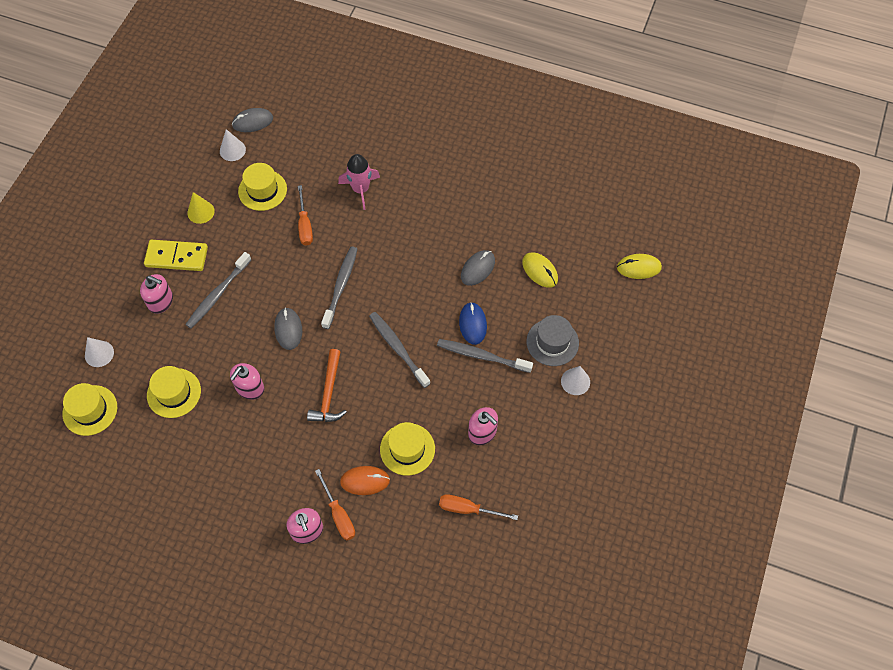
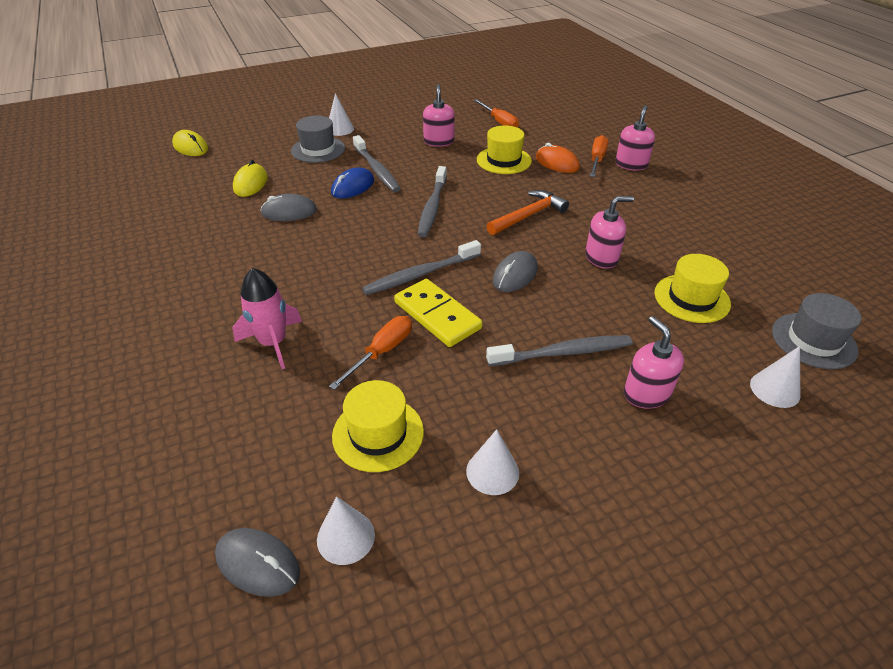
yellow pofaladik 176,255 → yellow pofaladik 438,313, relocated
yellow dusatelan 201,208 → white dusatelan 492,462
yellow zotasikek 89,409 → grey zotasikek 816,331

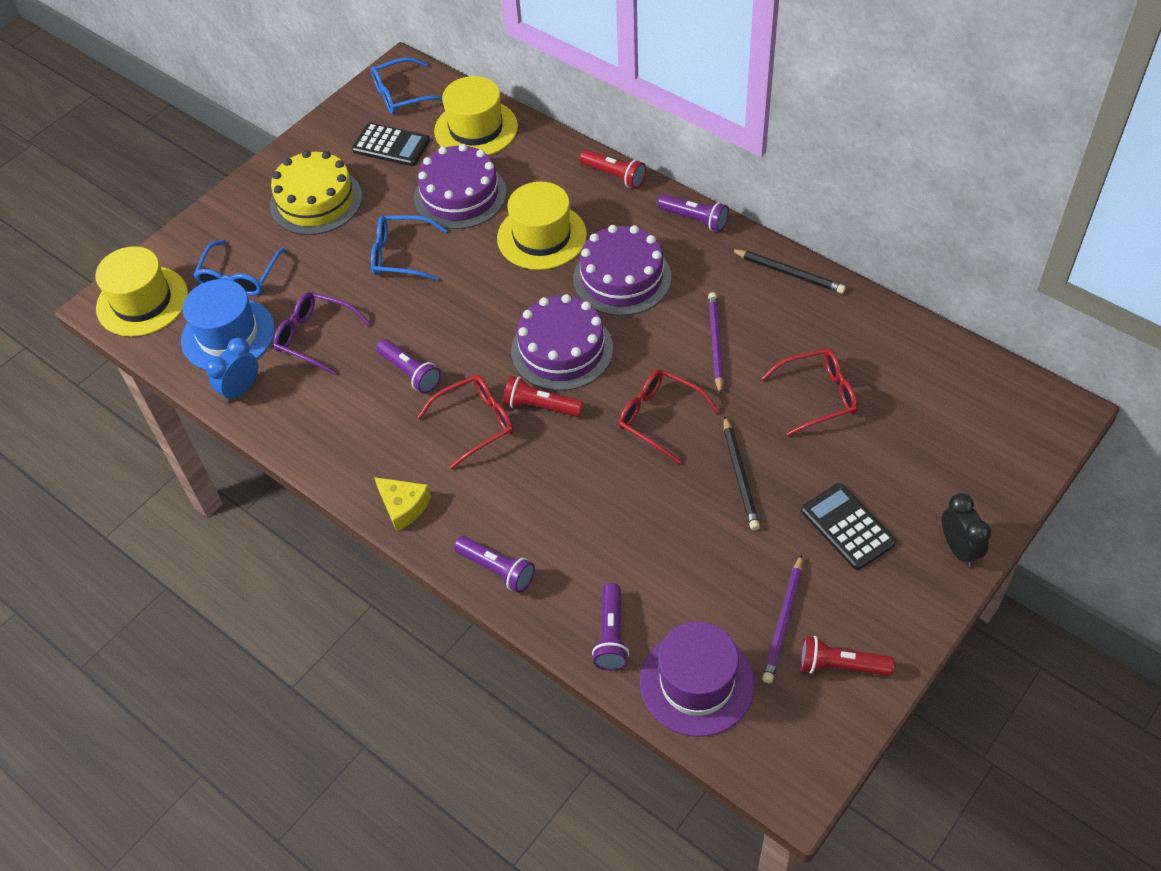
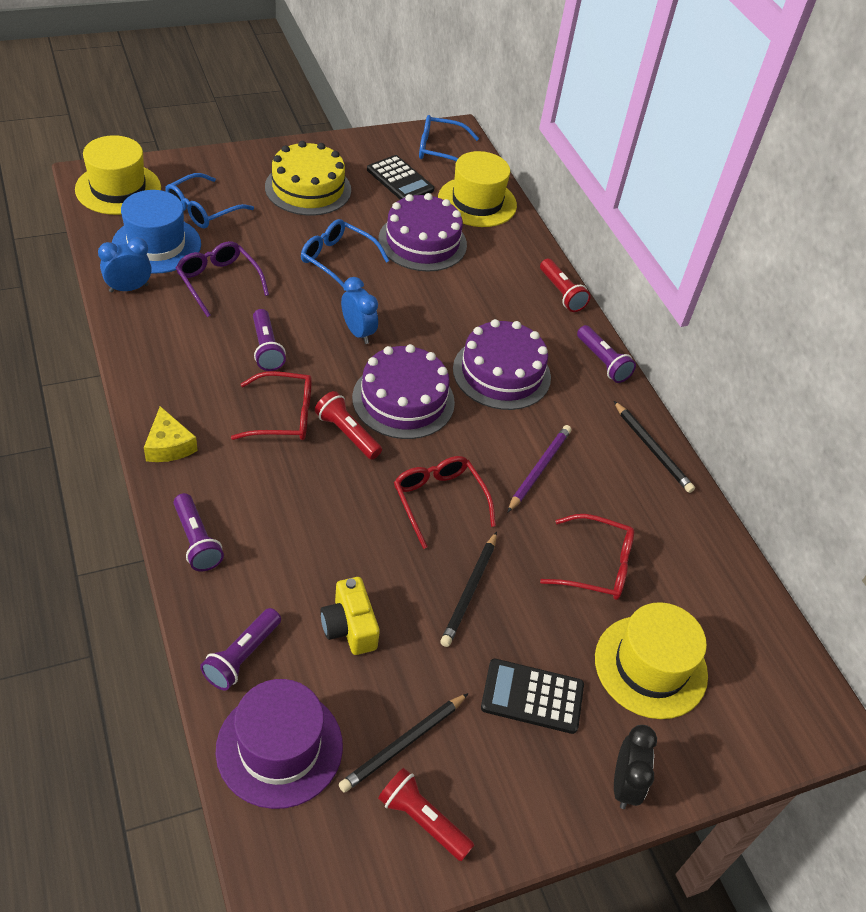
- → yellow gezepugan 350,616
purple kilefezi 782,619 → black kilefezi 404,743
- → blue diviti 359,310
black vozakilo 848,526 → black vozakilo 532,696, 75 degrees counterclockwise
yellow zotasikek 542,226 → yellow zotasikek 651,660, relocated

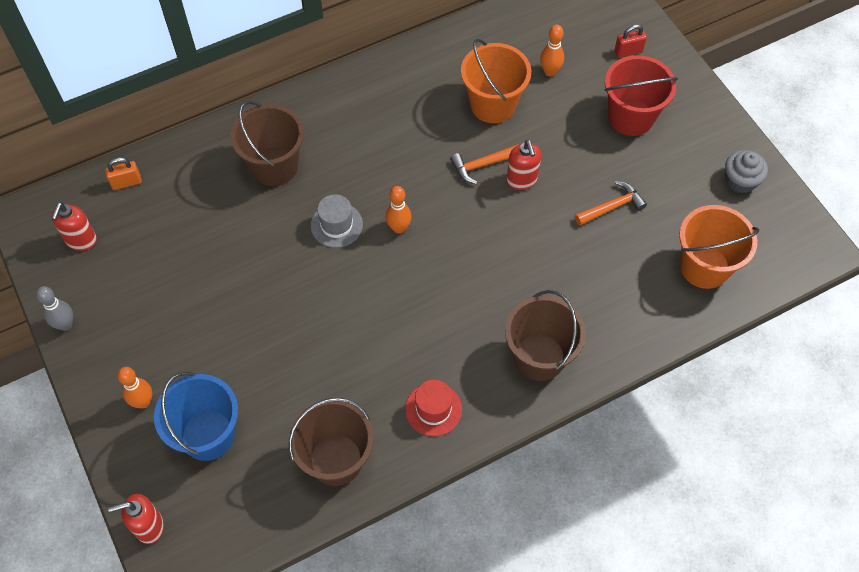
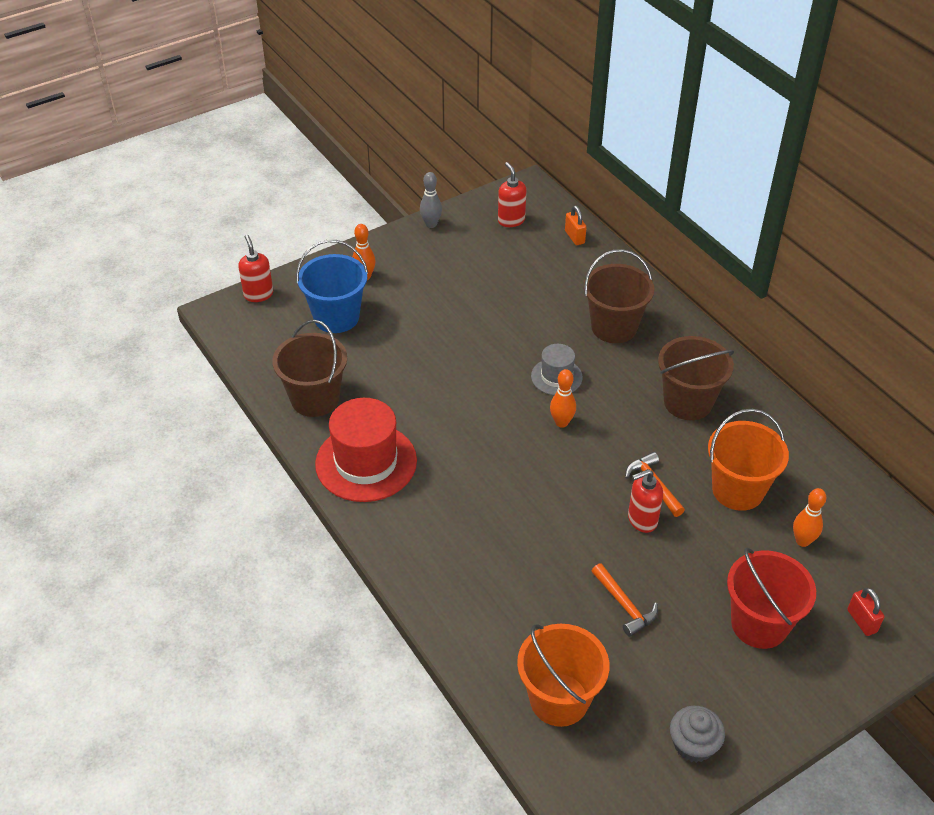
red zotasikek 433,408 → red zotasikek 366,450, x1.85
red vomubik 74,226 → red vomubik 512,194, 60 degrees clockwise
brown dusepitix 545,335 → brown dusepitix 696,378, relocated

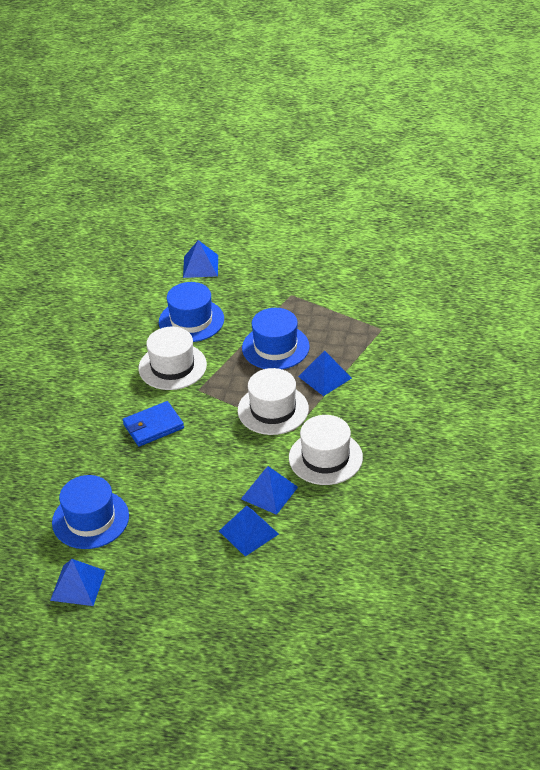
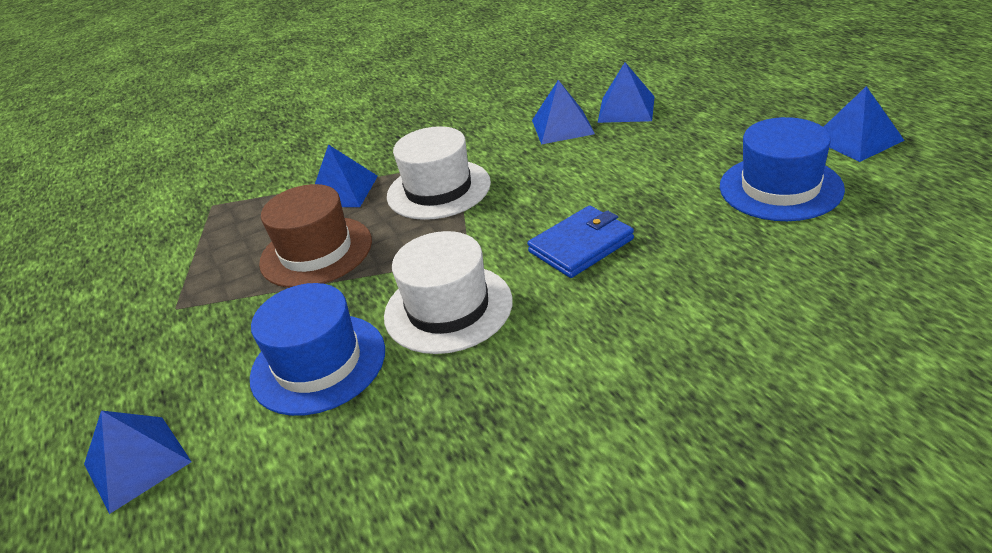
blue zotasikek 276,338 → brown zotasikek 315,236
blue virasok 153,424 → blue virasok 580,241, 60 degrees counterclockwise
white zotasikek 326,450 → -

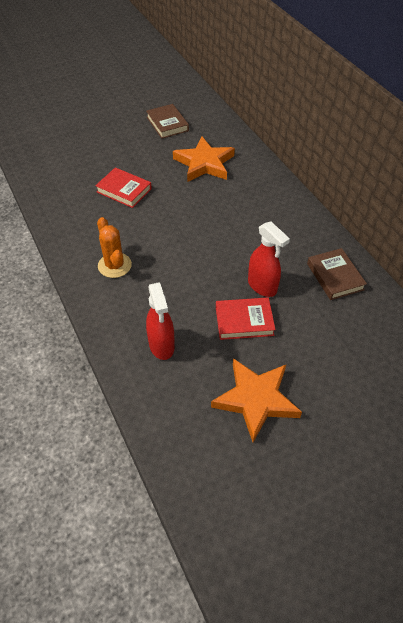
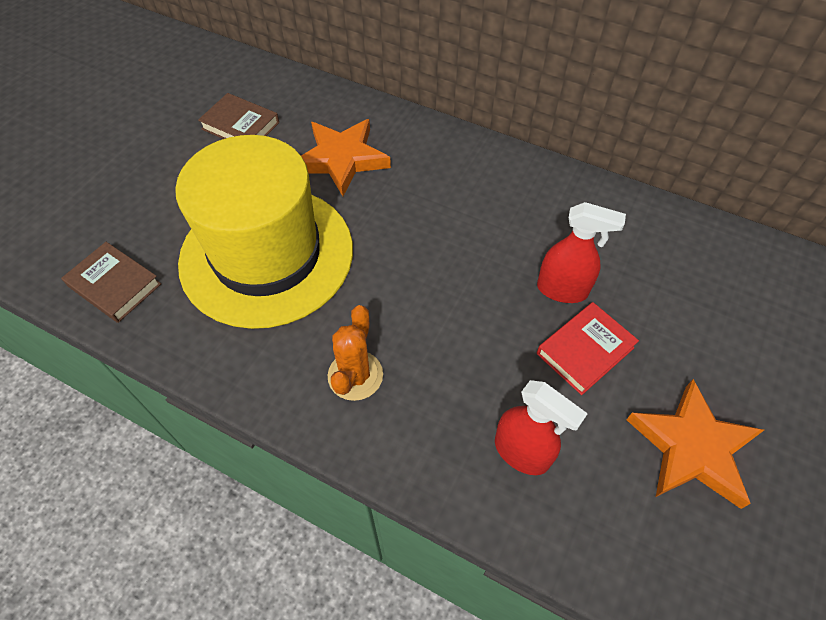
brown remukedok 337,274 → brown remukedok 111,282, relocated
red remukedok 123,187 → yellow zotasikek 264,232
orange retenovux 114,247 → orange retenovux 355,353, 75 degrees clockwise

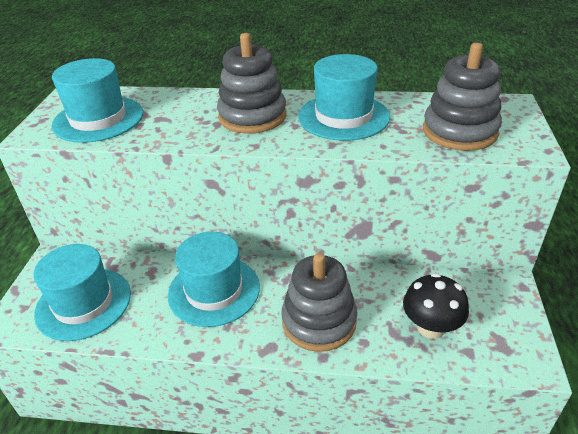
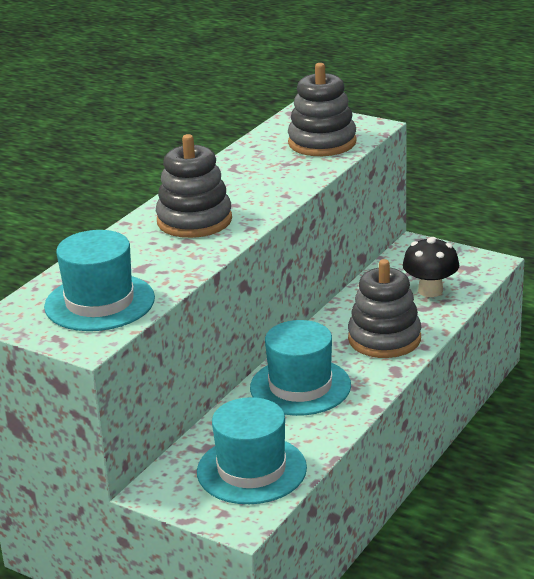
turquoise zotasikek 344,97 → -

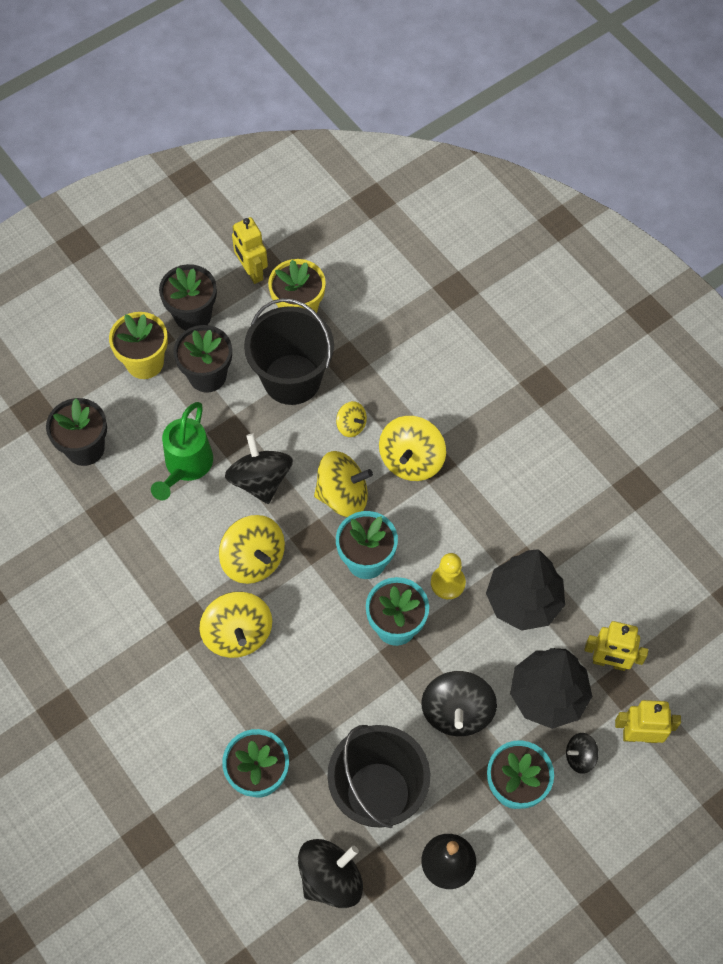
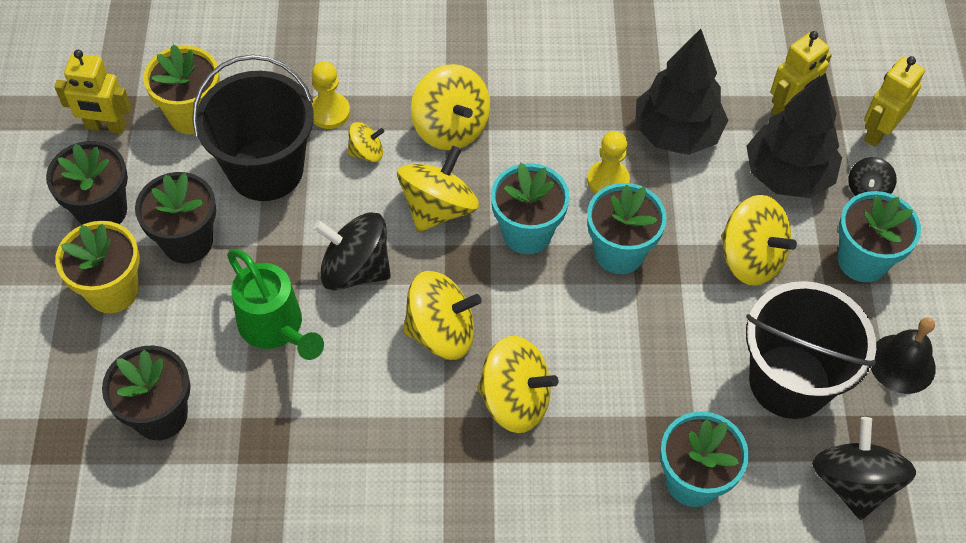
- → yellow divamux 331,95
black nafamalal 459,703 → yellow nafamalal 759,240

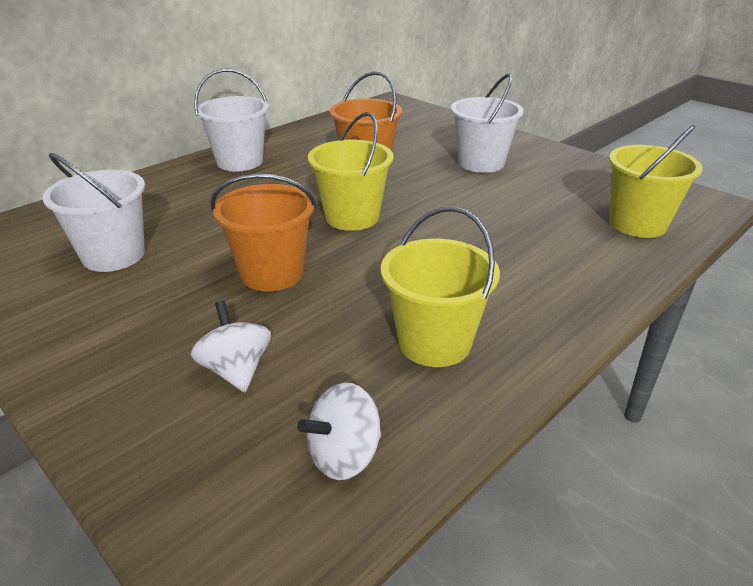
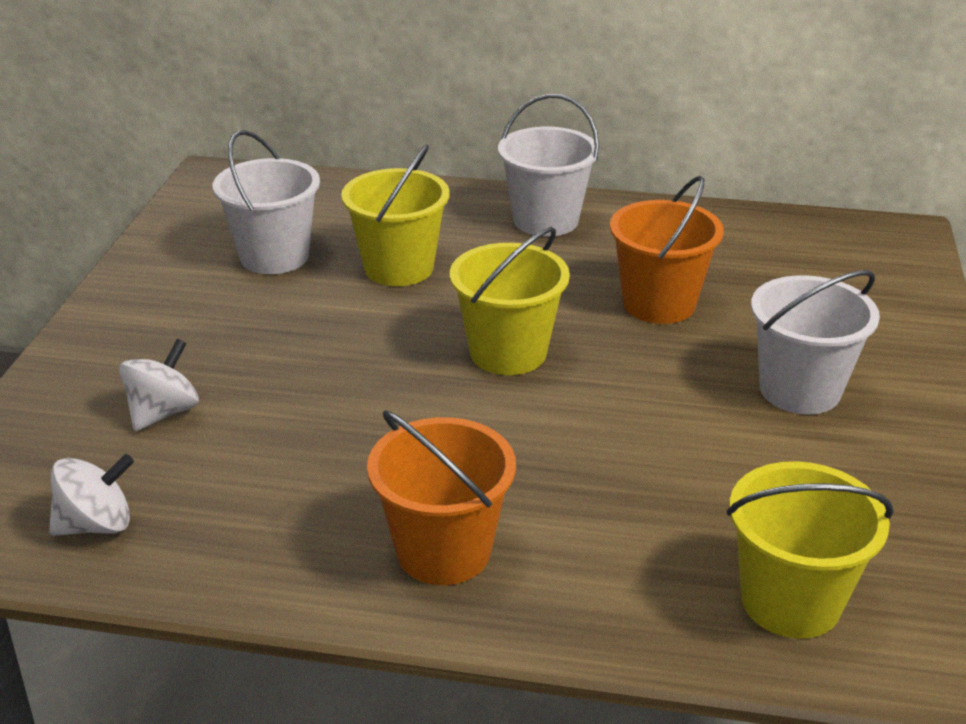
white nafamalal 339,431 → white nafamalal 91,495, 135 degrees clockwise
yellow dusepitix 440,286 → yellow dusepitix 395,215, relocated
orange dusepitix 264,232 → orange dusepitix 441,497, relocated

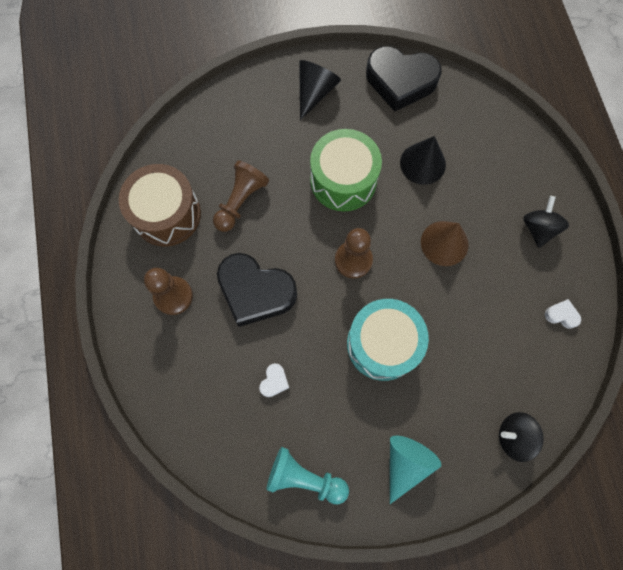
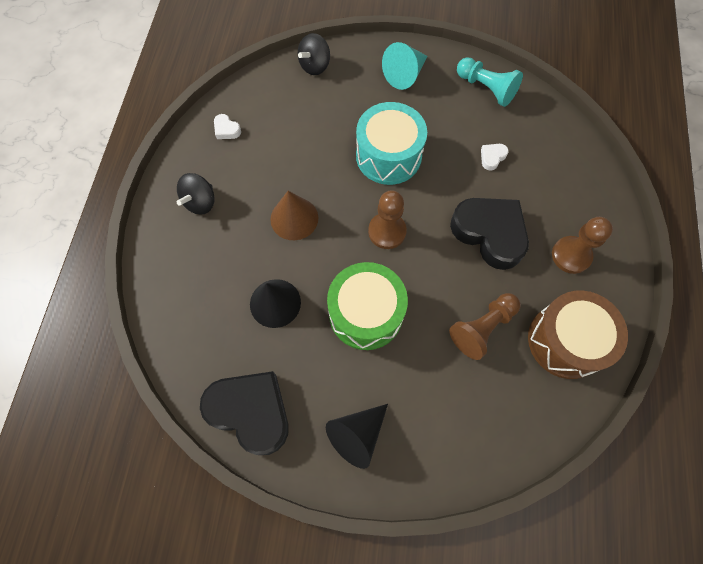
black nafamalal 521,437 → black nafamalal 314,54, 105 degrees clockwise

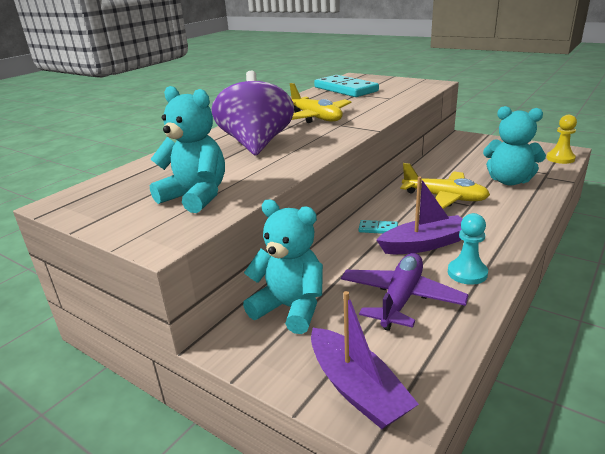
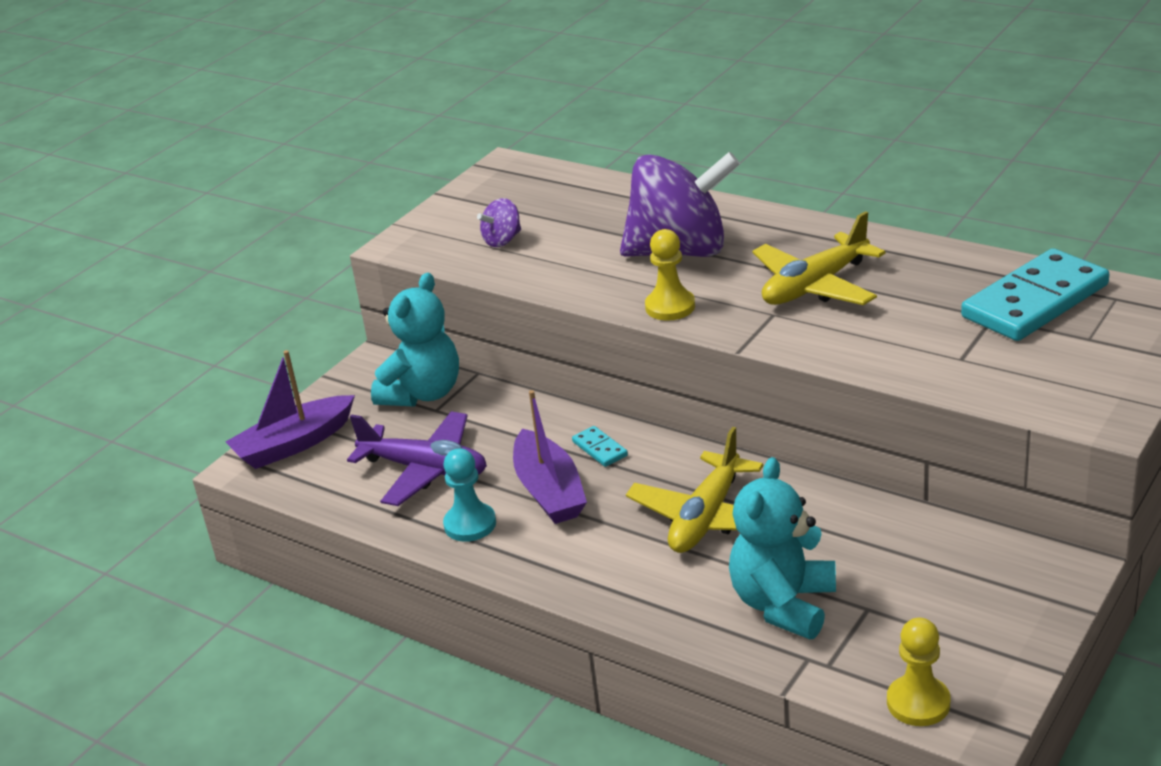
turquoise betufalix 187,149 → purple nafamalal 499,222
turquoise pofaladik 378,227 → turquoise pofaladik 600,446, 45 degrees counterclockwise
- → yellow divamux 670,275

